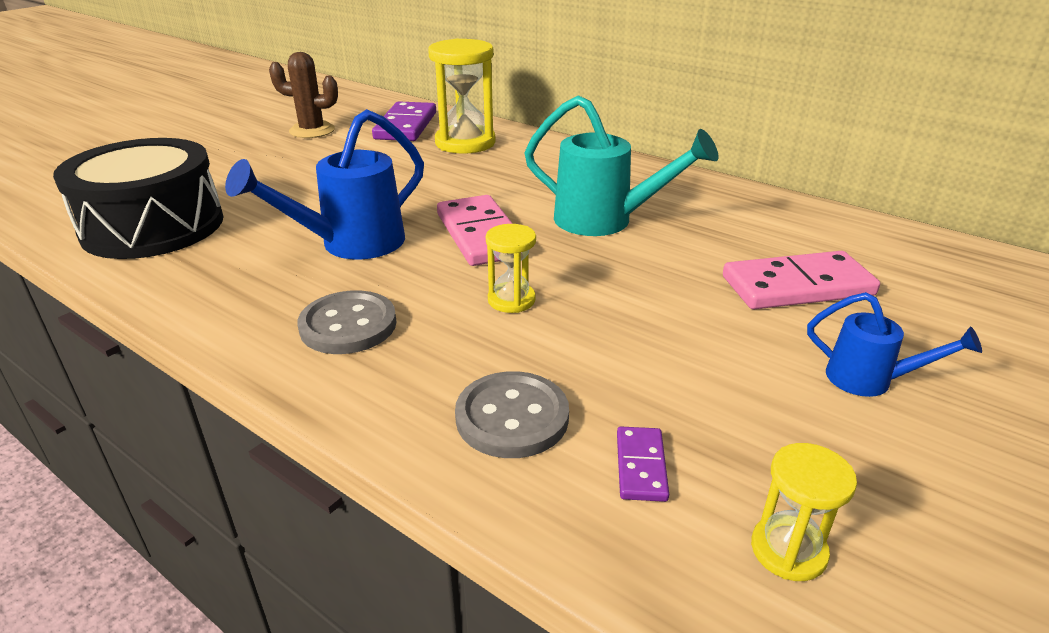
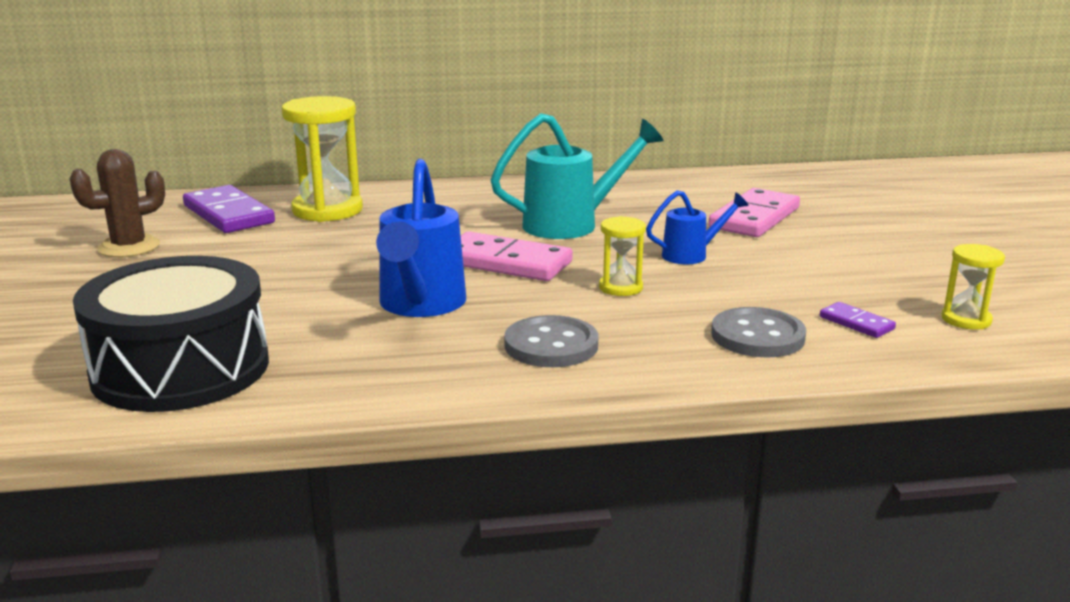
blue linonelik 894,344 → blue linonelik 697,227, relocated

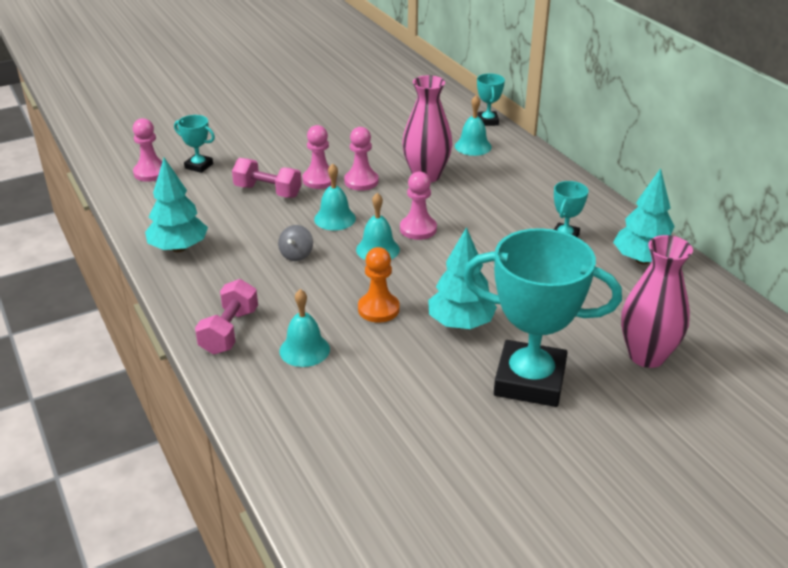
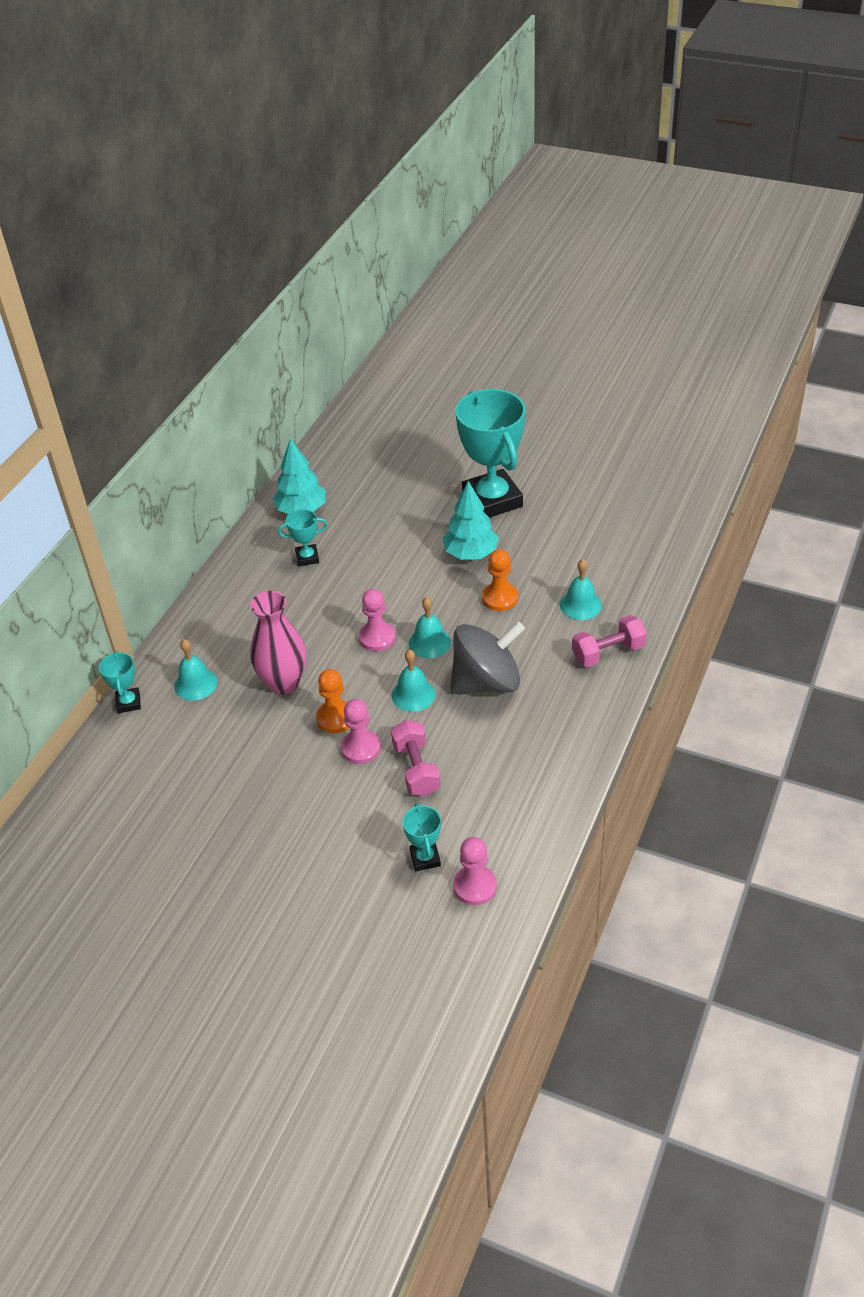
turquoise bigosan 491,99 → turquoise bigosan 120,682, 60 degrees counterclockwise
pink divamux 361,159 → orange divamux 332,701
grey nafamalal 295,243 → grey nafamalal 487,657, x2.40
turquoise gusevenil 176,205 → -
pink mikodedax 657,301 → -

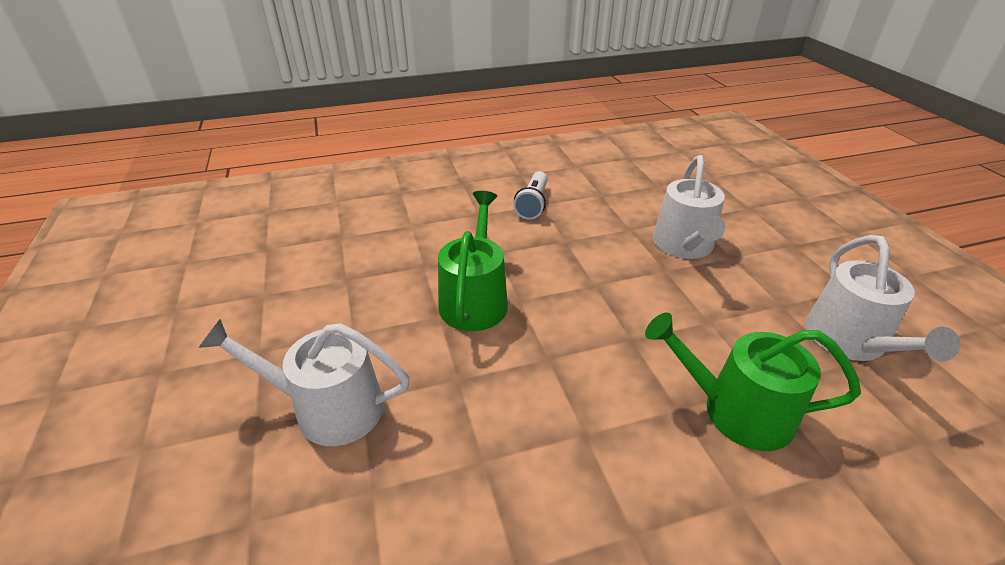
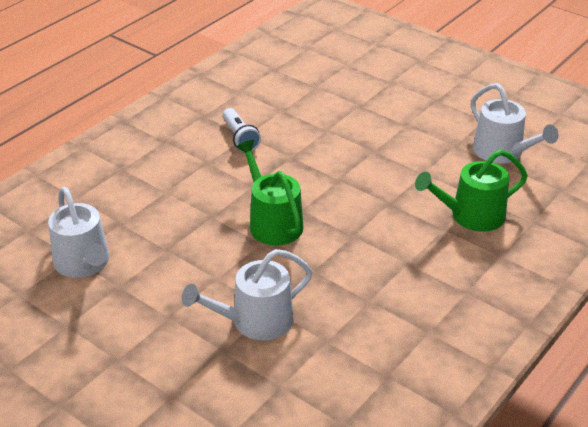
white linonelik 689,207 → white linonelik 78,232, relocated

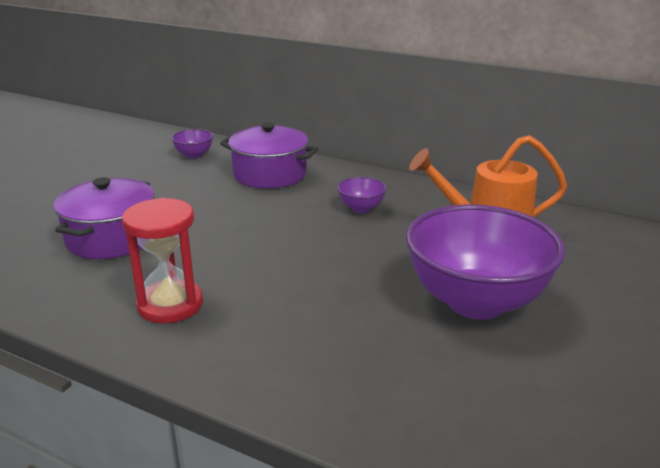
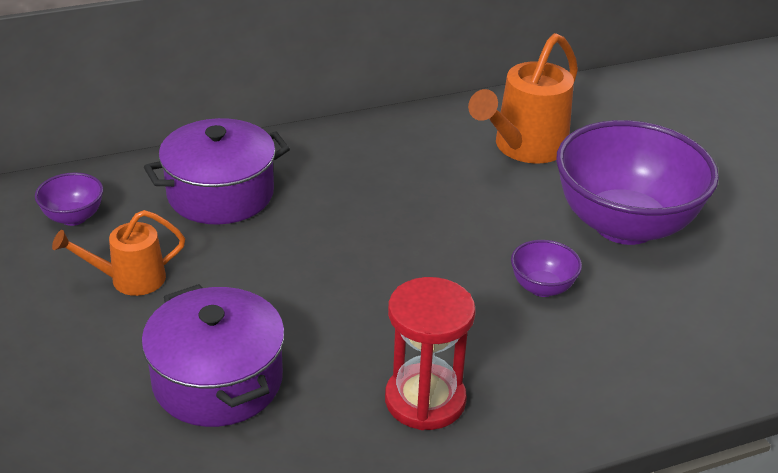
- → orange linonelik 118,253
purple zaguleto 362,195 → purple zaguleto 546,268, relocated

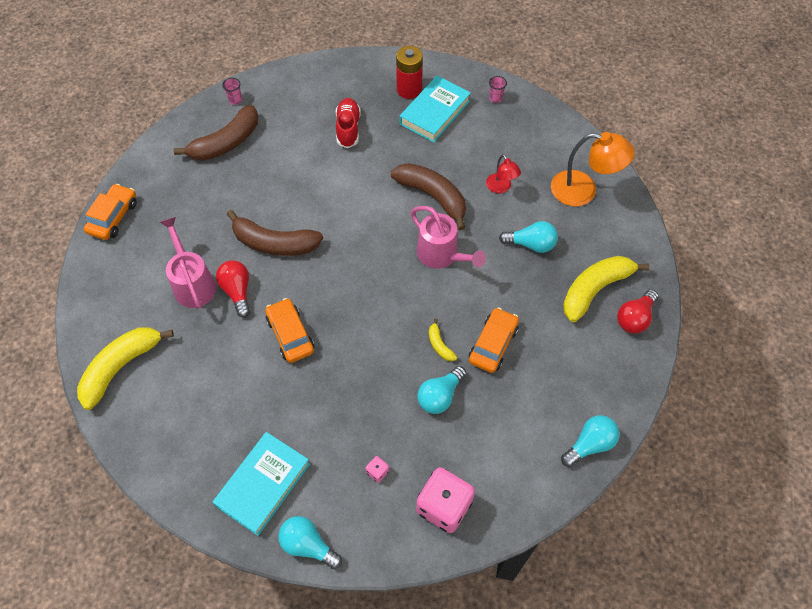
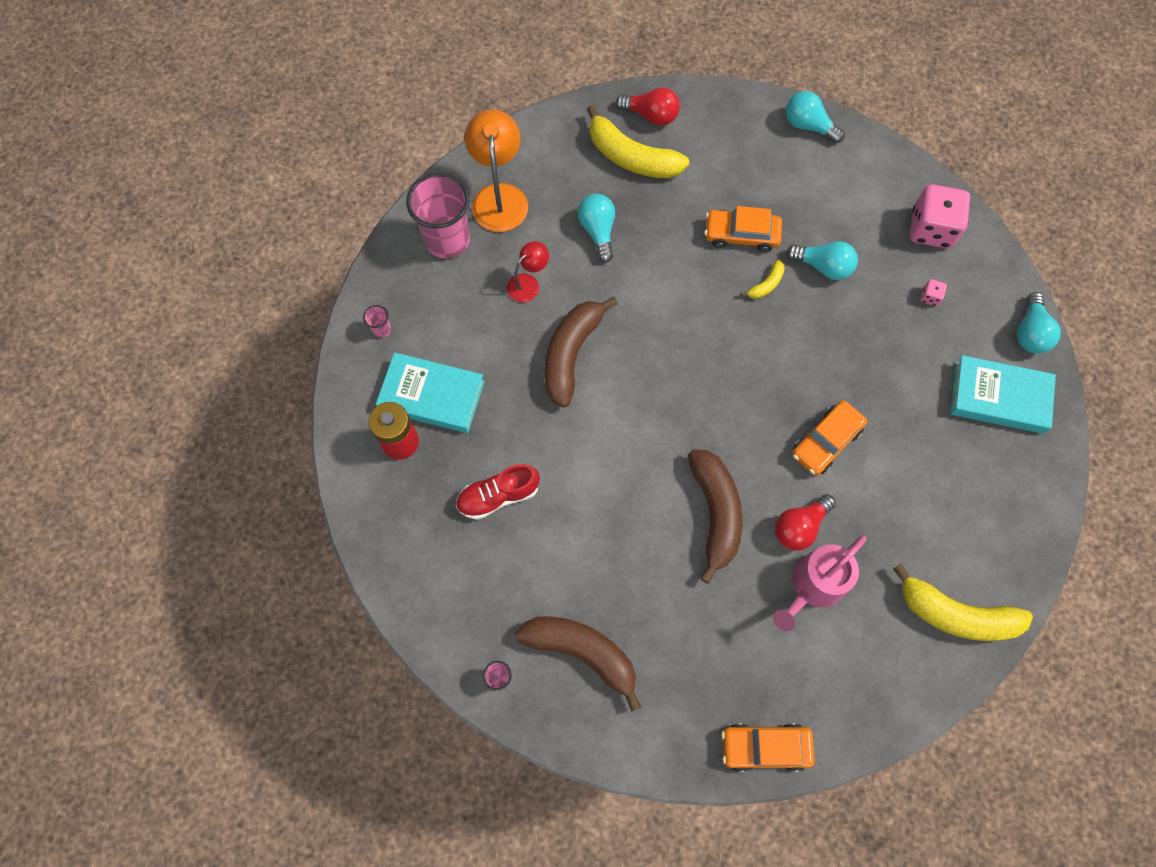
- → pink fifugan 438,216
pink linonelik 448,237 → -

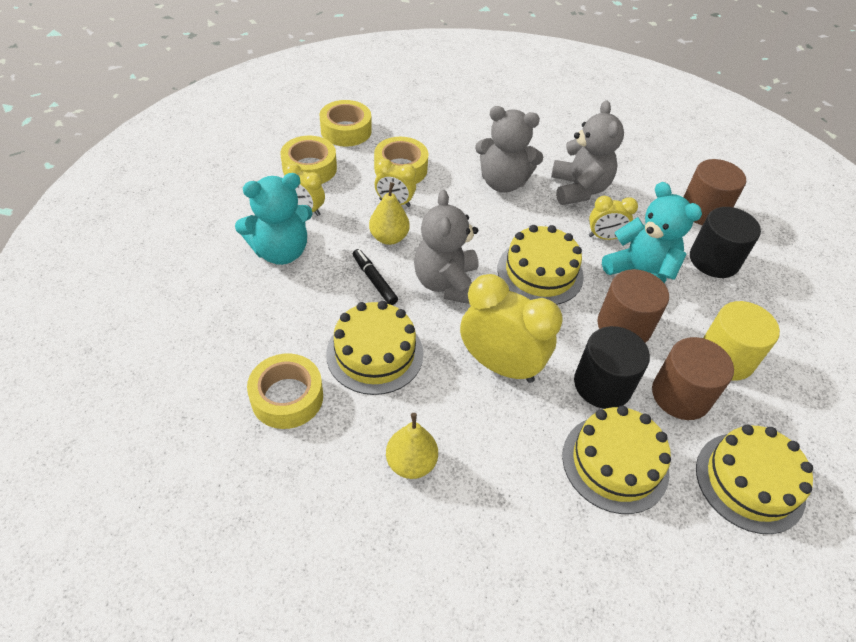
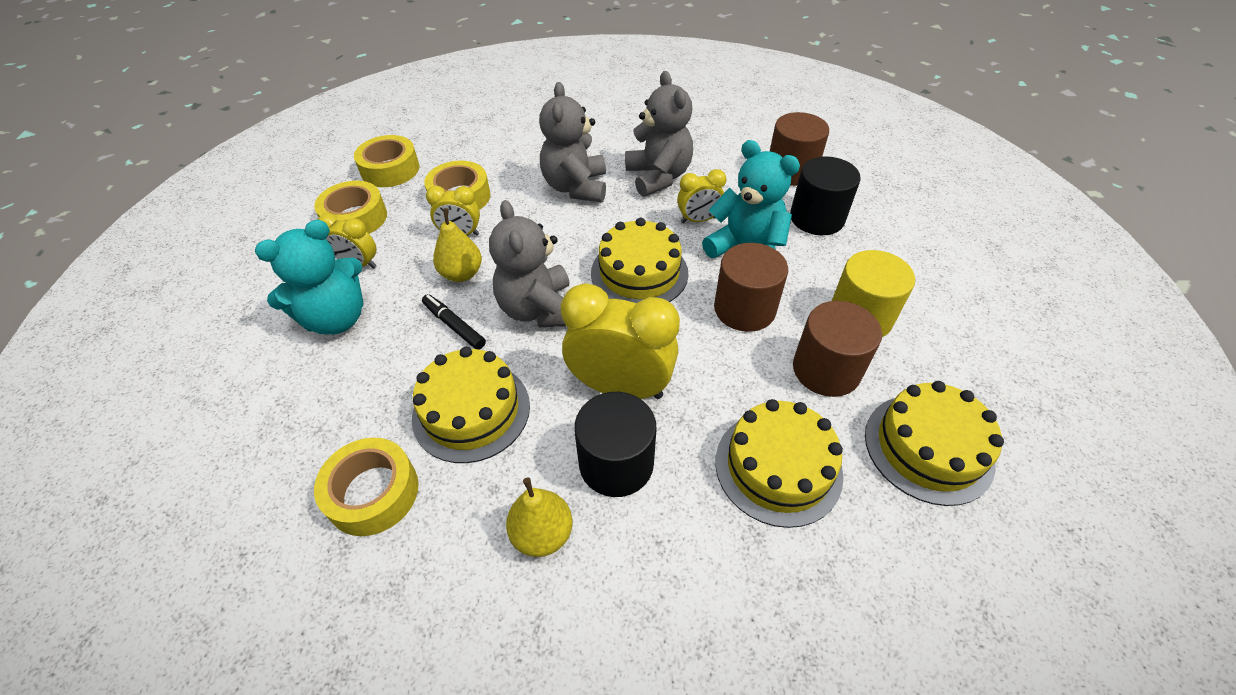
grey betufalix 509,149 → grey betufalix 572,142, 90 degrees clockwise
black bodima 612,367 → black bodima 615,444, relocated

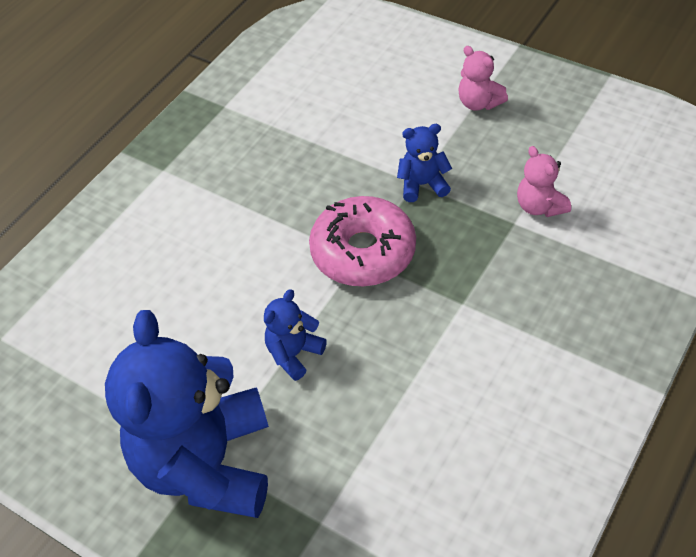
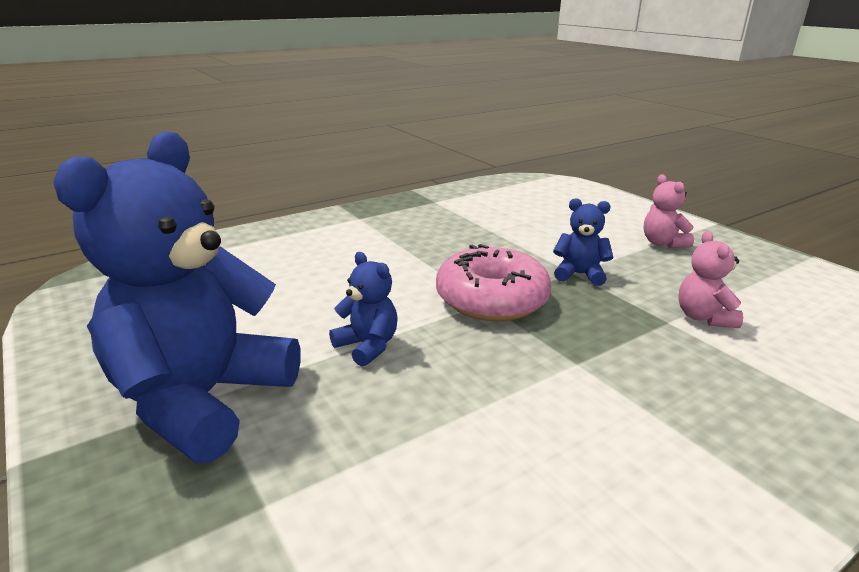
blue betufalix 295,335 → blue betufalix 363,309, 75 degrees clockwise

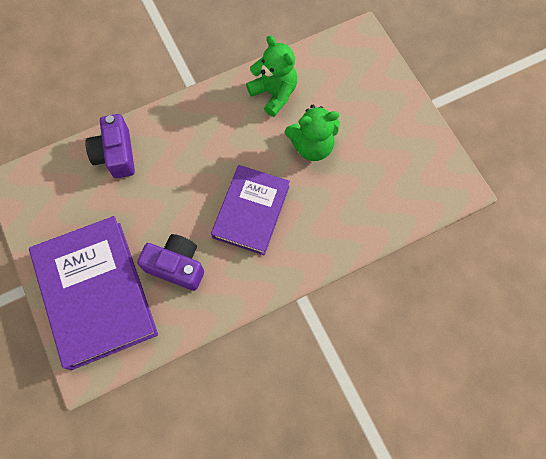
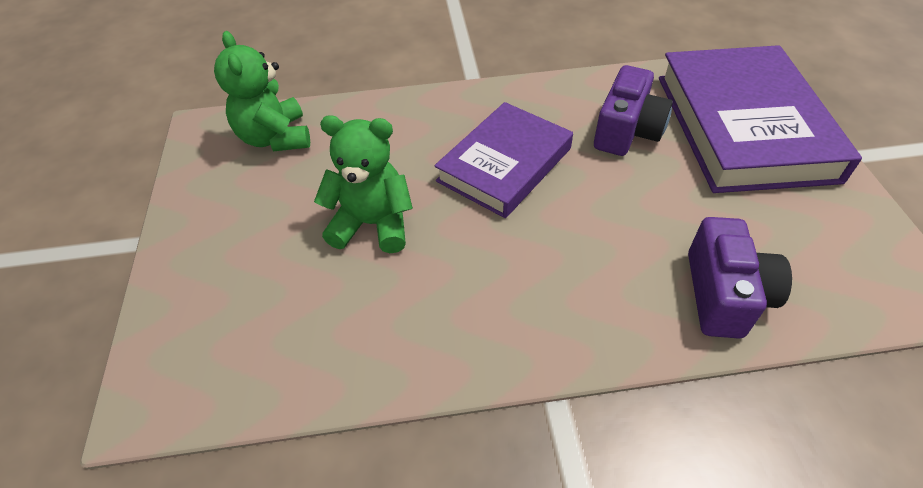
green betufalix 271,76 → green betufalix 262,91, relocated
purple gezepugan 170,262 → purple gezepugan 633,110, 105 degrees counterclockwise

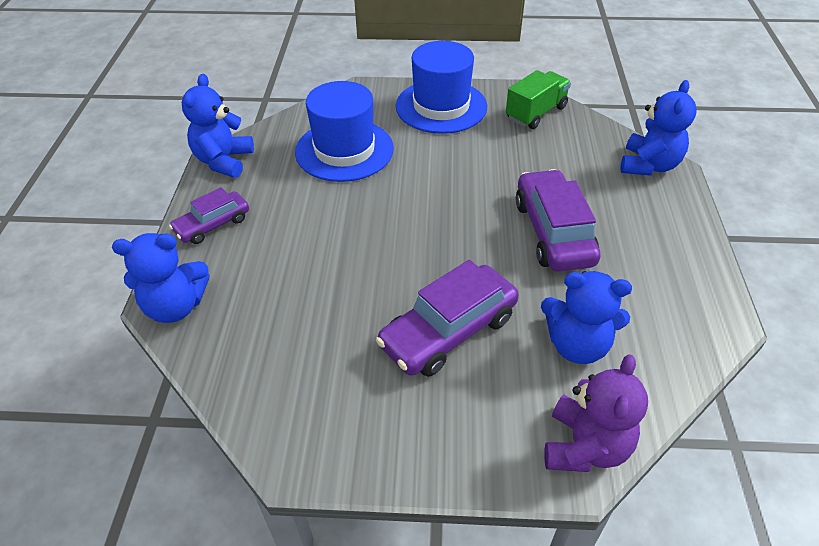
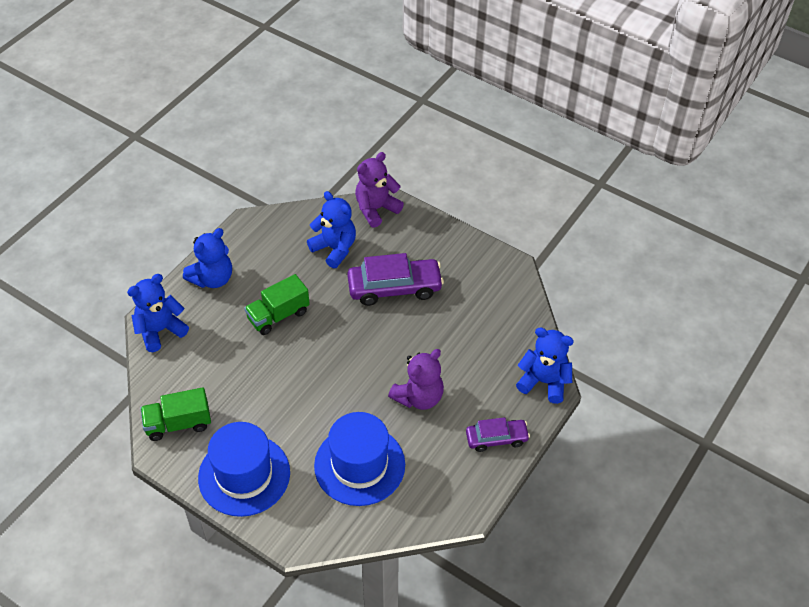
blue betufalix 218,126 → blue betufalix 207,258, relocated
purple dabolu 558,220 → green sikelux 277,304
- → purple betufalix 416,379

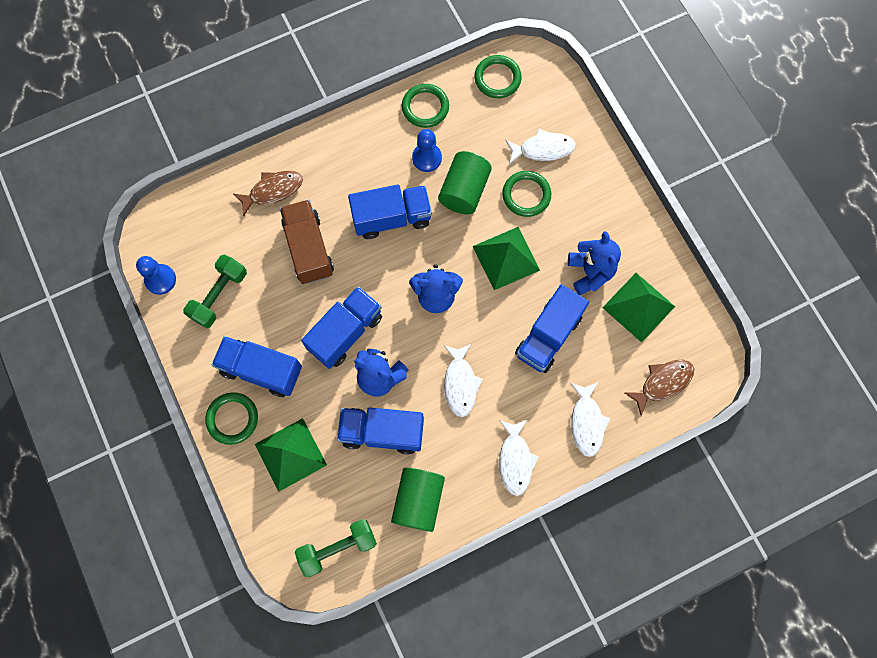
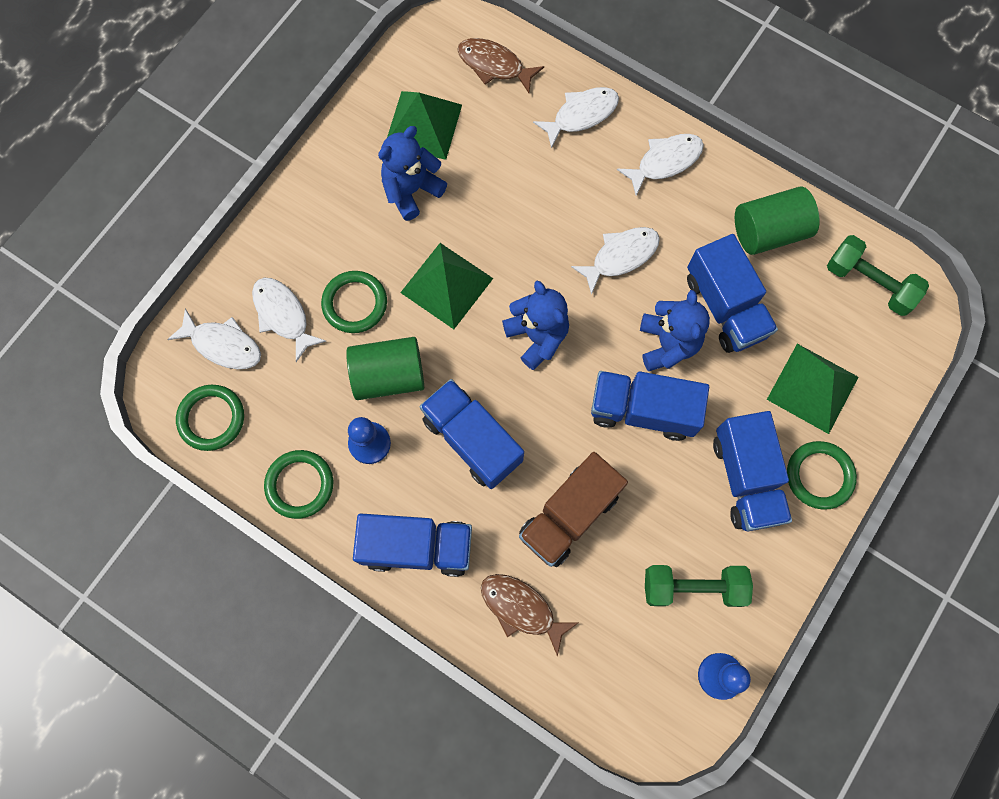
- → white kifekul 214,338
blue sikelux 552,328 → blue sikelux 412,545, relocated

